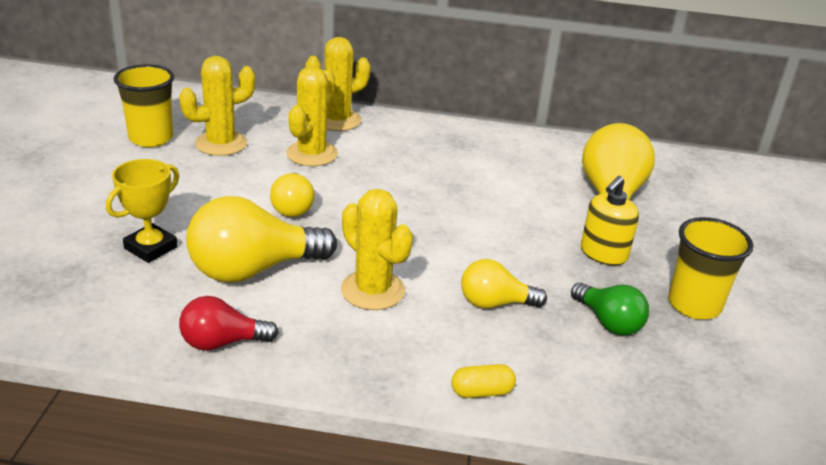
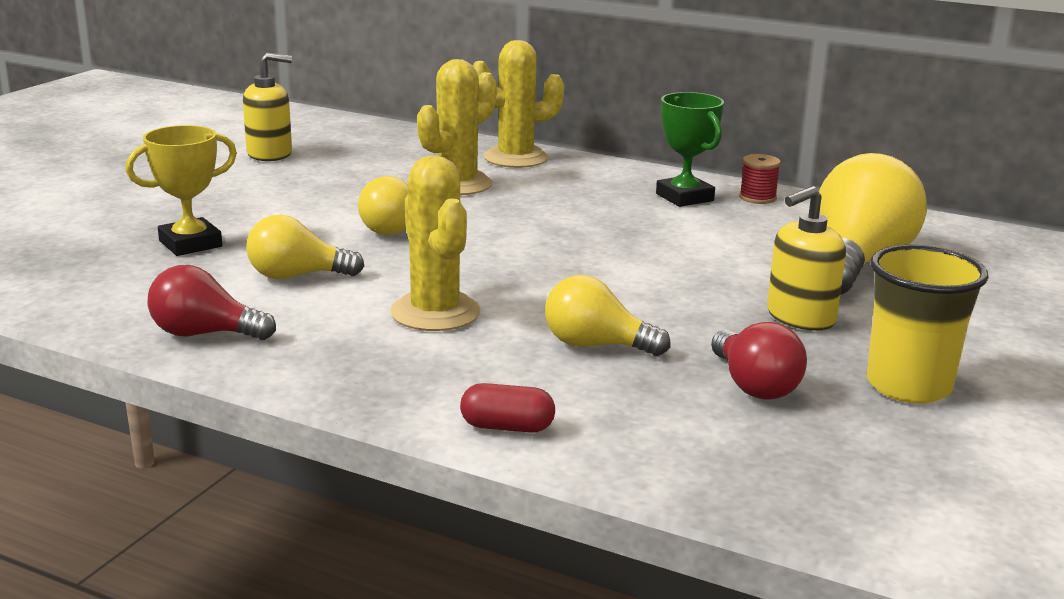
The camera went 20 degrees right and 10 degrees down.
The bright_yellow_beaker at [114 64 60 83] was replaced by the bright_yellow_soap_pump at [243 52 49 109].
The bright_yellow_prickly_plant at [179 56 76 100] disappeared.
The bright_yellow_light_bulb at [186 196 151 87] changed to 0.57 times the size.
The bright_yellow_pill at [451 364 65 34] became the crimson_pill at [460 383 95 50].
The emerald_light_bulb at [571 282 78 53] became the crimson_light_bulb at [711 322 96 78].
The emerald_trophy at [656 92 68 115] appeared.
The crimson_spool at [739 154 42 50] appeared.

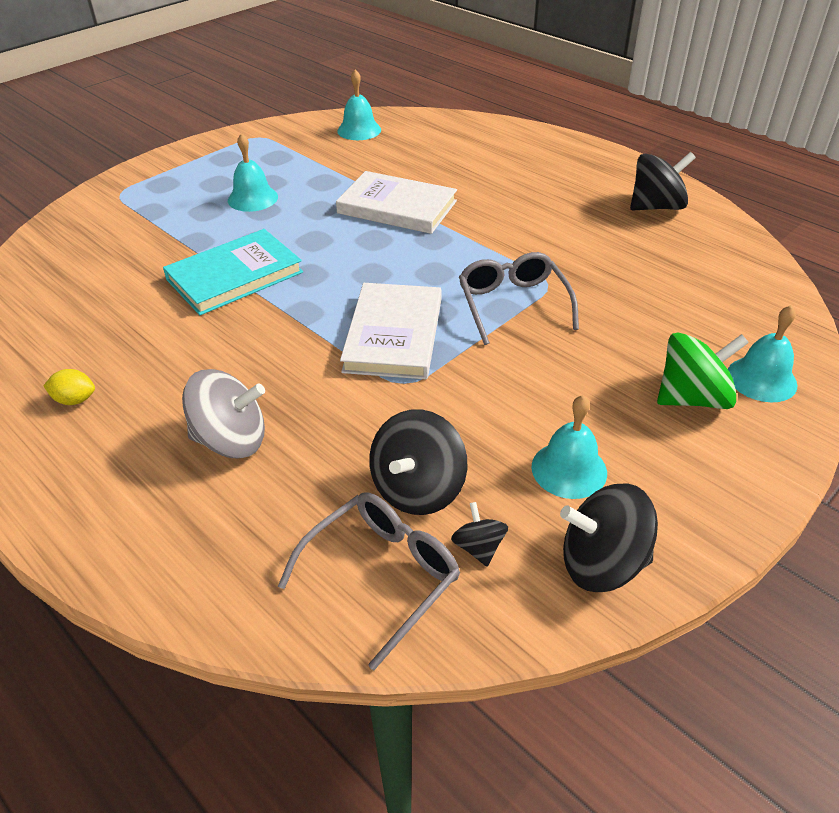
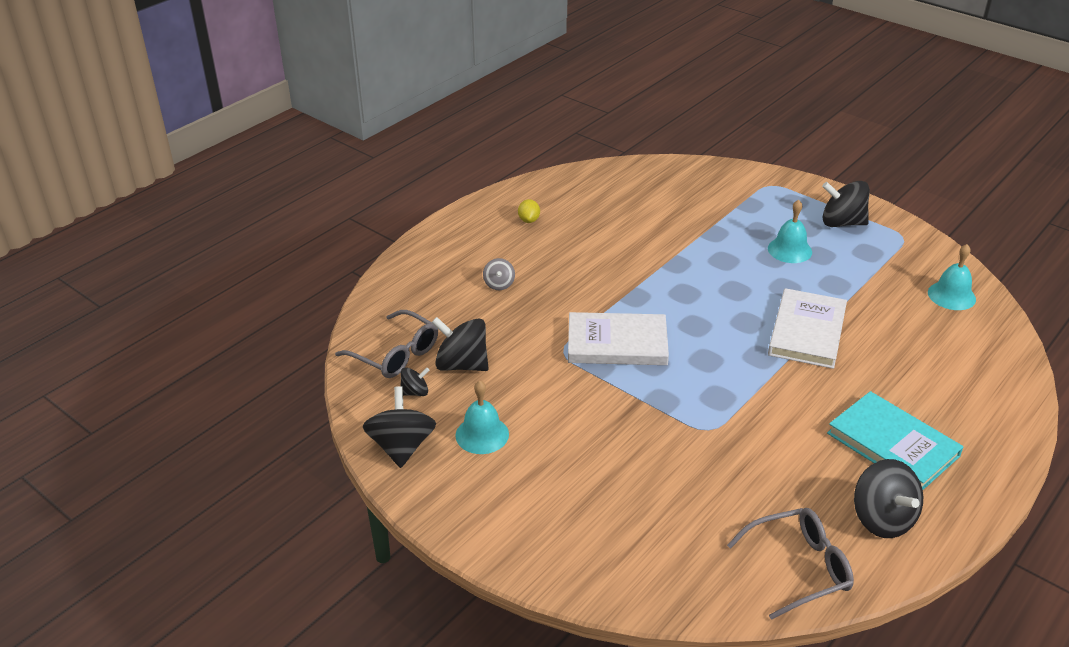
The camera went 85 degrees right and 5 degrees down.
The turquoise_book moved from [163 229 140 86] to [827 391 137 99].
The ash-grey_spinning_top at [182 369 83 90] changed to 0.53 times the size.
The ash-grey_eyeglasses moved from [459 252 120 93] to [727 508 127 112].
The emerald_spinning_top at [657 333 92 76] disappeared.
The turquoise_bell at [728 305 69 97] disappeared.
The jet-black_spinning_top at [822 181 48 46] appeared.

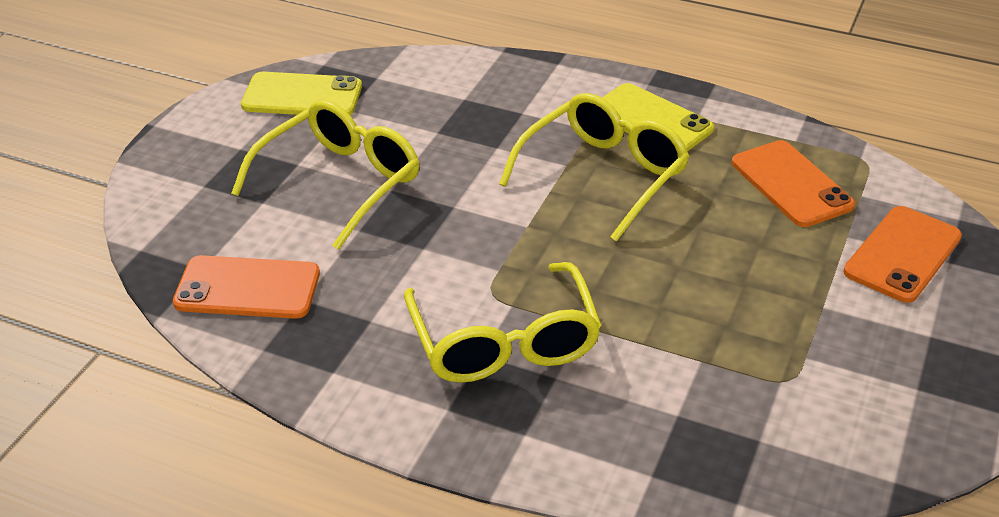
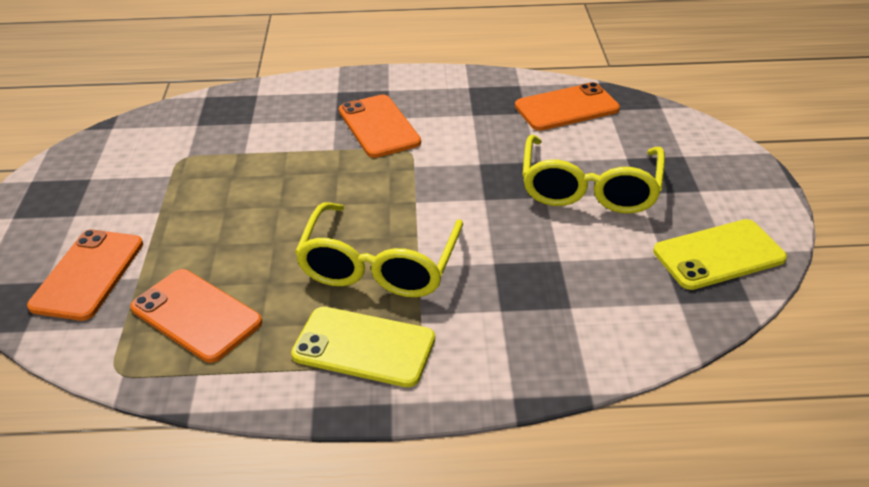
The camera went 155 degrees right and 0 degrees up.
The bright_yellow_eyeglasses at [404 262 198 121] was replaced by the orange_mobile_phone at [339 94 82 64].

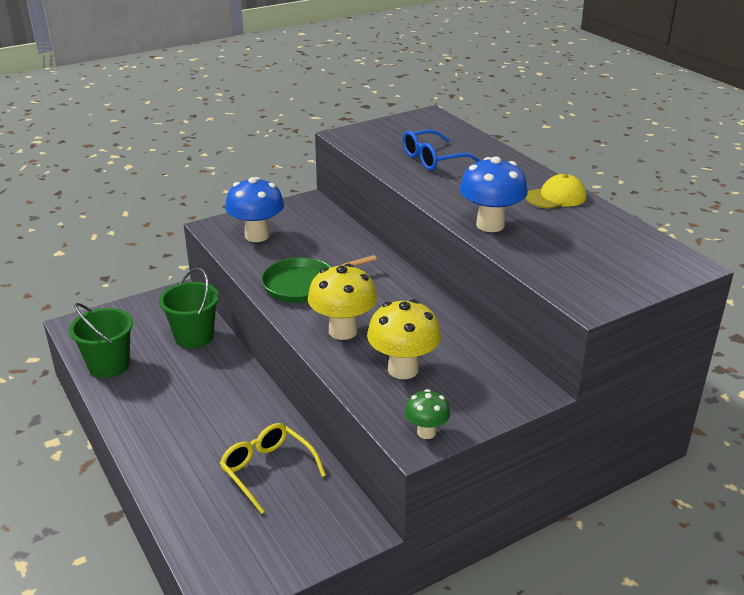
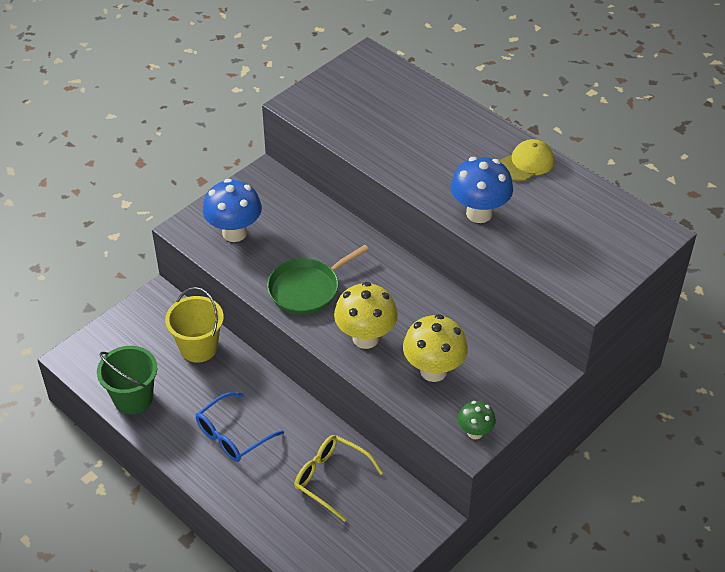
The camera went 15 degrees left and 15 degrees up.
The emerald_bucket at [159 268 60 80] became the bright_yellow_bucket at [165 287 59 76].
The blue_eyeglasses moved from [403 129 78 41] to [196 392 88 70].

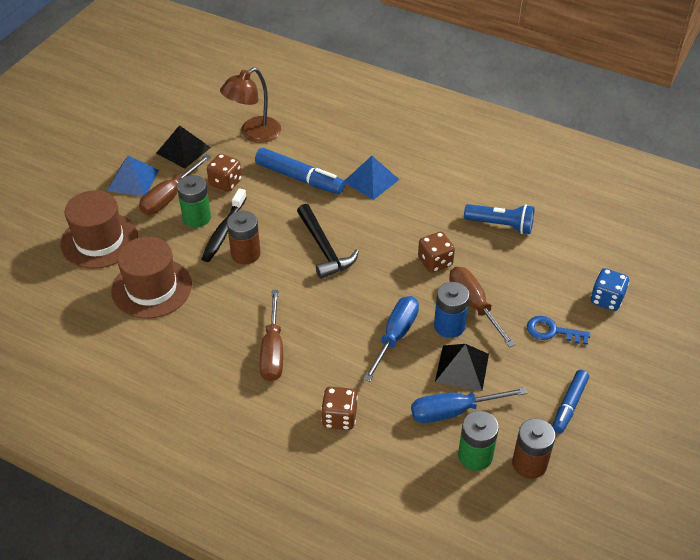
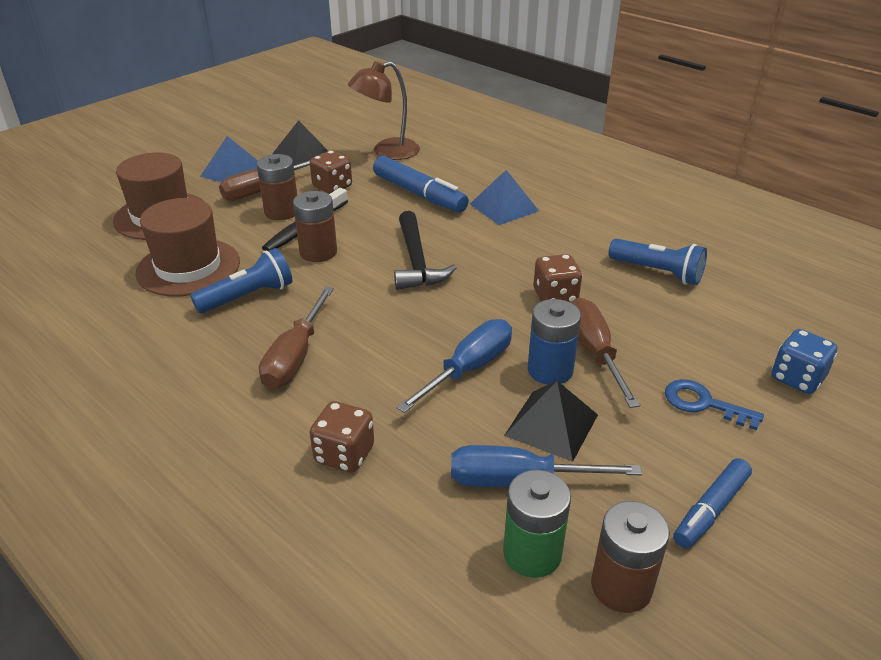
The camera went 15 degrees right and 10 degrees down.
The emerald_battery at [177 175 34 53] became the russet_battery at [257 154 40 66].
The blue_pocket_torch at [190 248 102 65] appeared.

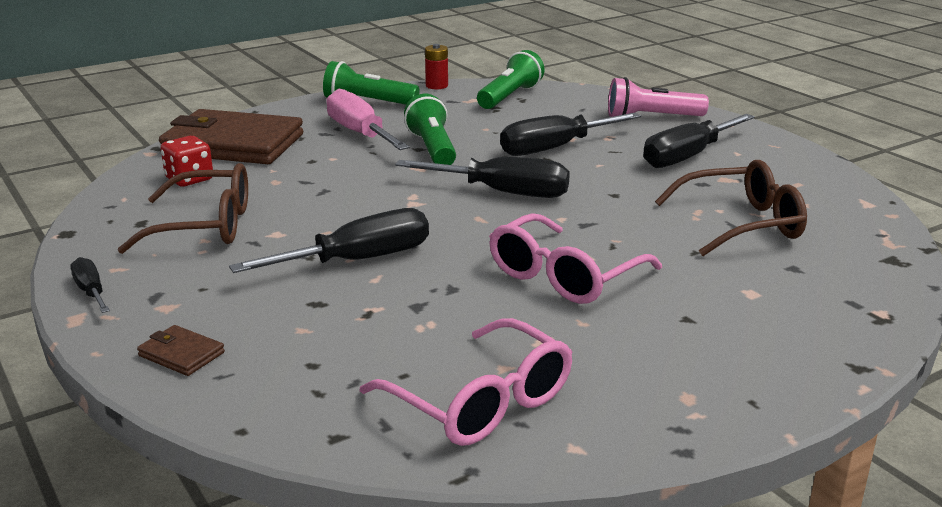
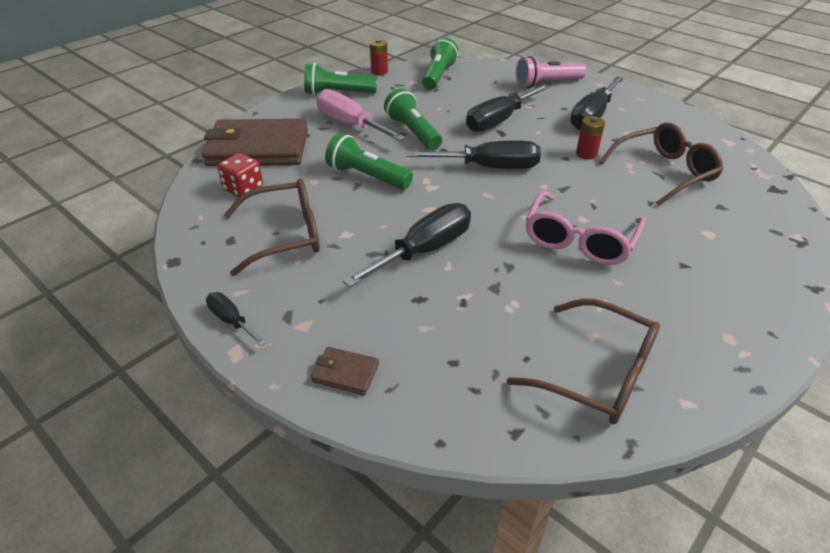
The camera went 15 degrees left and 15 degrees up.
The rose-pink_eyeglasses at [360 318 212 128] became the russet_eyeglasses at [507 299 153 125].
The emerald_pocket_torch at [325 133 88 57] appeared.
The crimson_battery at [576 116 29 44] appeared.

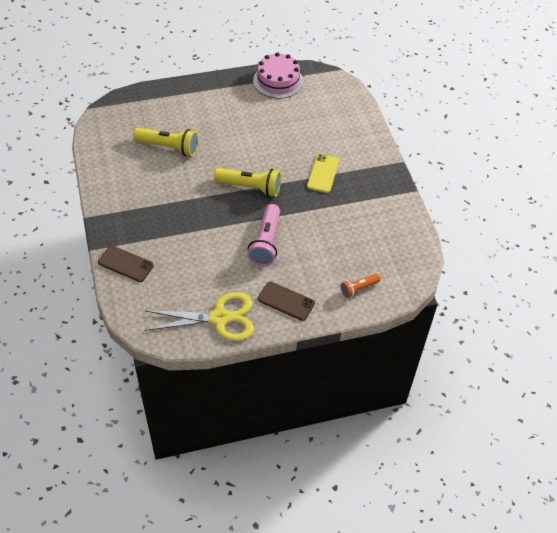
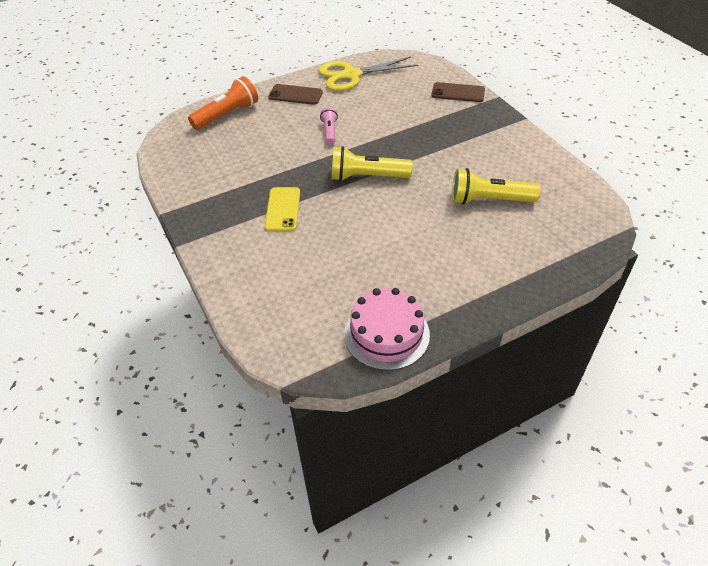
The camera went 170 degrees right and 5 degrees down.
The rose-pink_pocket_torch at [247 204 33 62] changed to 0.57 times the size.
The orange_pocket_torch at [341 274 40 24] changed to 1.76 times the size.

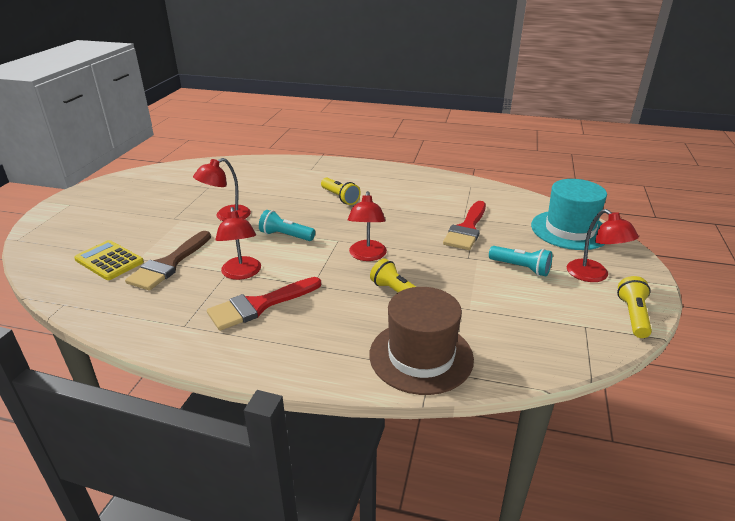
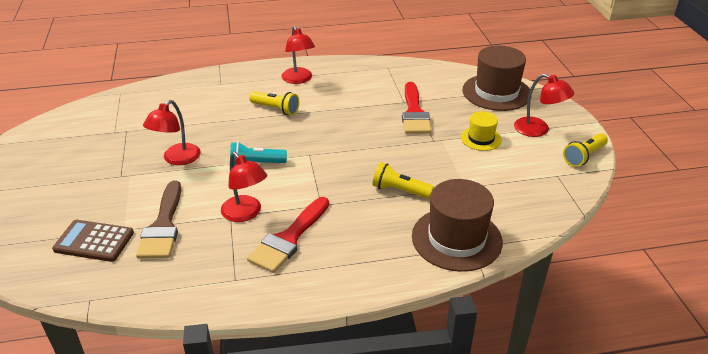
The camera went 25 degrees left and 5 degrees up.
The bright_yellow_adding_machine at [74 240 70 40] became the russet_adding_machine at [52 220 82 42].
The crimson_reading_lamp moved from [348 191 39 70] to [281 26 34 58].
The turquoise_pocket_torch at [489 246 64 30] was replaced by the bright_yellow_tall_hat at [461 111 41 40].
The turquoise_tall_hat at [531 179 76 71] became the russet_tall_hat at [462 45 70 66].
The bright_yellow_pocket_torch at [617 276 35 62] turned 120 degrees counterclockwise.

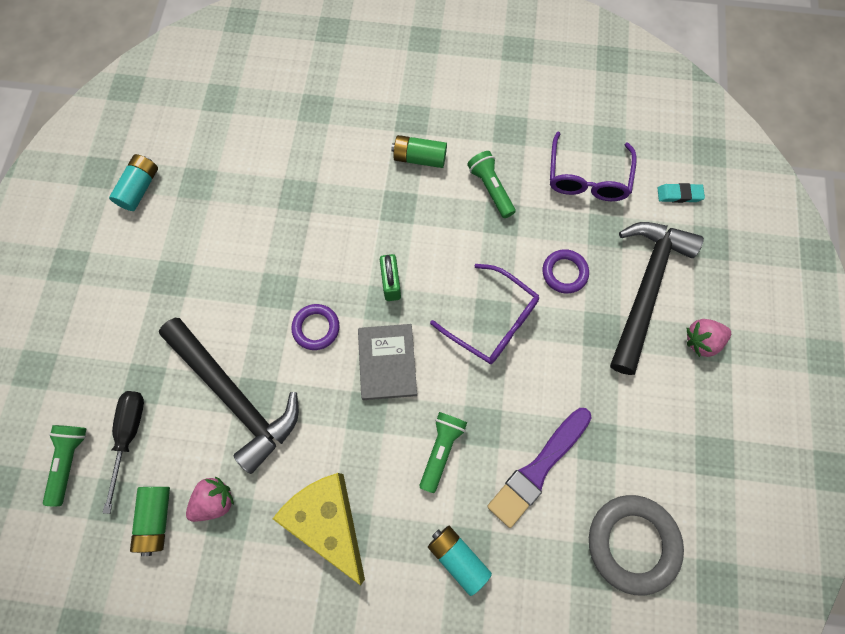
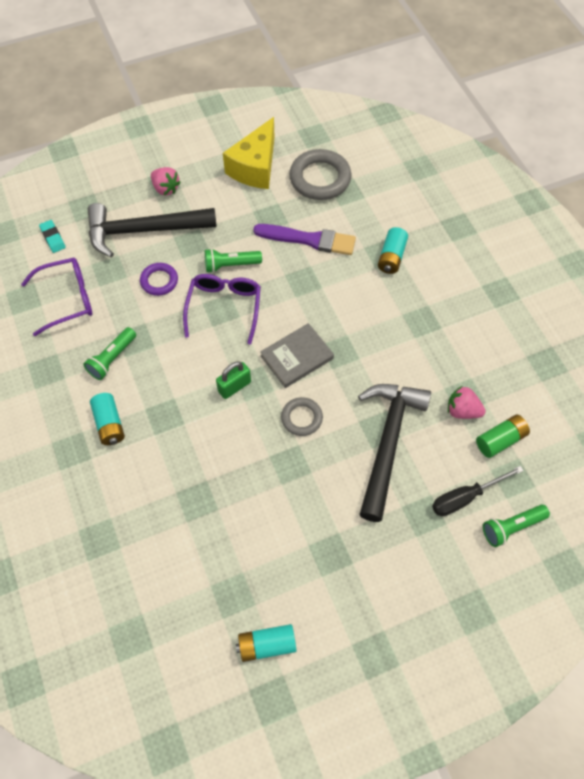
The camera went 120 degrees left and 10 degrees down.
The bright_yellow_piece_of_cheese moved from [272 473 93 113] to [223 117 52 72].
The purple_ring at [291 304 49 46] became the ash-grey_ring at [281 397 42 39].
The emerald_battery at [391 135 56 33] became the turquoise_battery at [90 393 35 52].
The emerald_pocket_torch moved from [420 412 47 81] to [205 248 57 25].

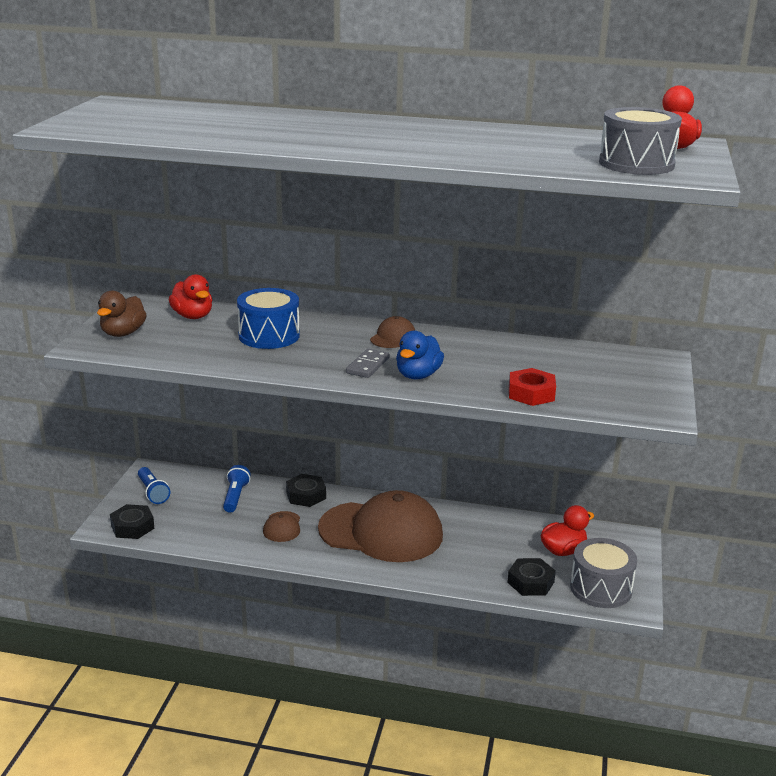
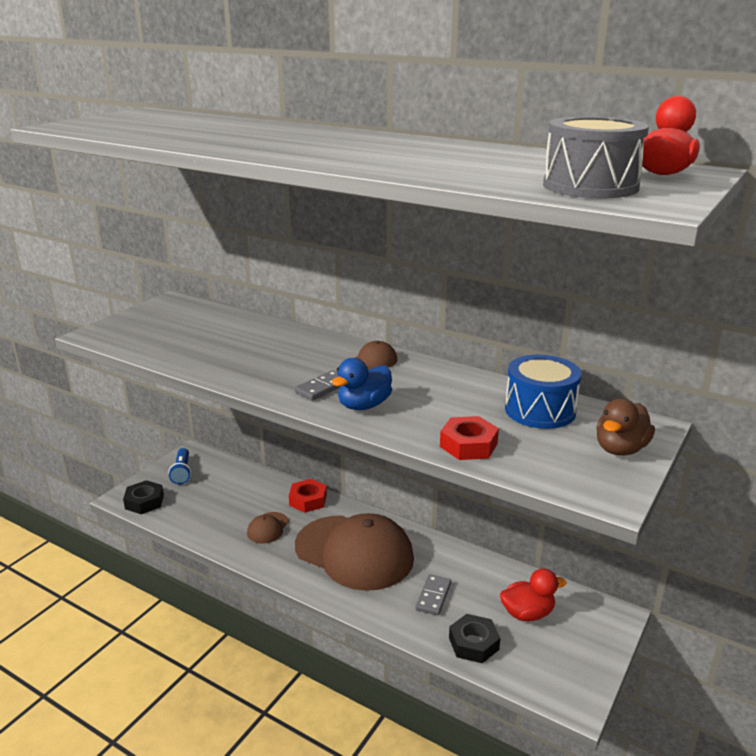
The camera went 20 degrees right and 0 degrees up.
The russet_toy_duck moved from [97 291 50 46] to [596 398 59 57].
The crimson_toy_duck at [169 274 43 45] disappeared.
The blue_pocket_torch at [223 465 28 48] disappeared.
The blue_toy_drum moved from [237 288 63 61] to [505 354 77 75].
The jet-black_hexagon_nut at [286 474 40 33] became the crimson_hexagon_nut at [289 479 38 34].
The ash-grey_toy_drum at [570 538 67 70] disappeared.
The ash-grey_domino at [416 574 35 41] appeared.

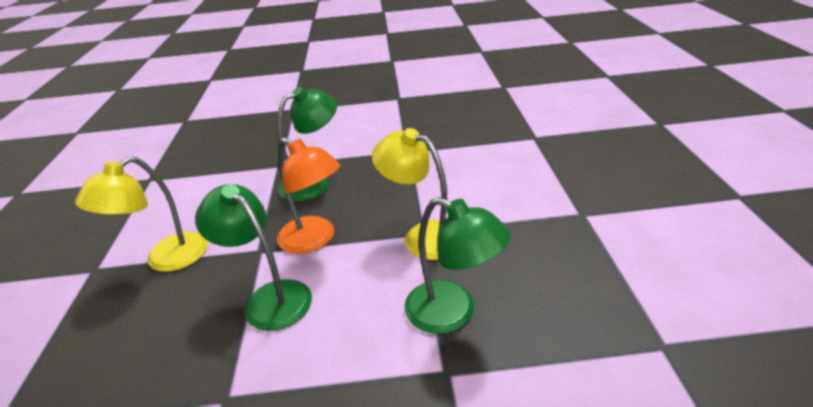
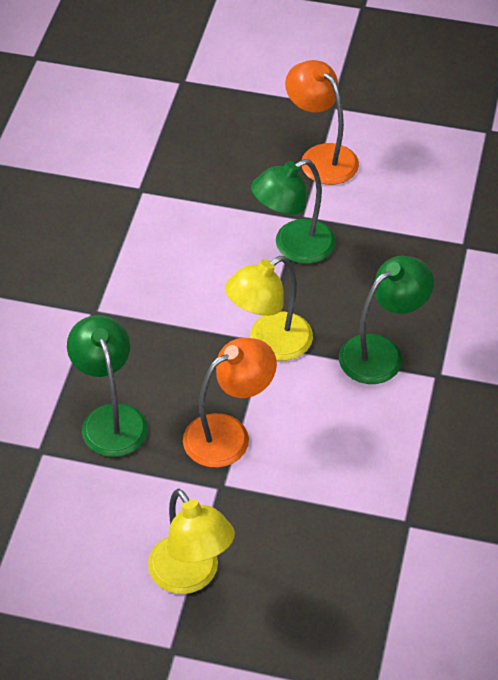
The camera went 75 degrees left and 15 degrees up.
The emerald_reading_lamp moved from [195 184 117 147] to [251 159 85 105].
The orange_reading_lamp at [285 60 74 125] appeared.

